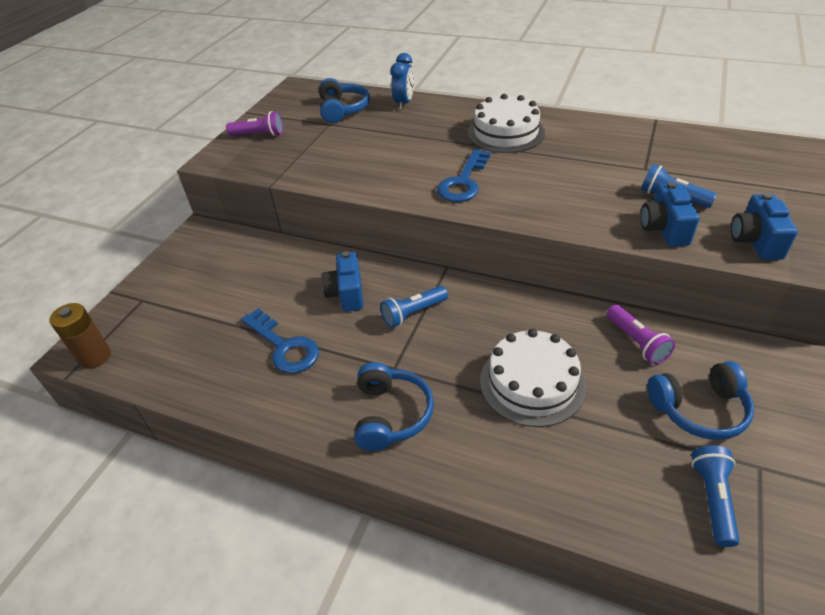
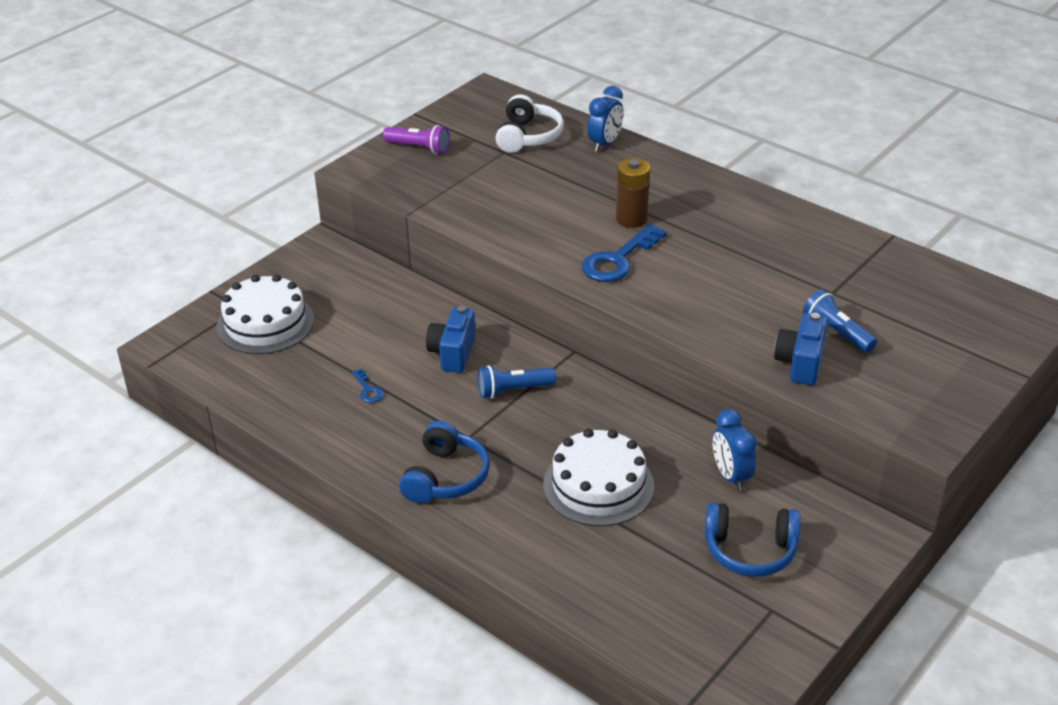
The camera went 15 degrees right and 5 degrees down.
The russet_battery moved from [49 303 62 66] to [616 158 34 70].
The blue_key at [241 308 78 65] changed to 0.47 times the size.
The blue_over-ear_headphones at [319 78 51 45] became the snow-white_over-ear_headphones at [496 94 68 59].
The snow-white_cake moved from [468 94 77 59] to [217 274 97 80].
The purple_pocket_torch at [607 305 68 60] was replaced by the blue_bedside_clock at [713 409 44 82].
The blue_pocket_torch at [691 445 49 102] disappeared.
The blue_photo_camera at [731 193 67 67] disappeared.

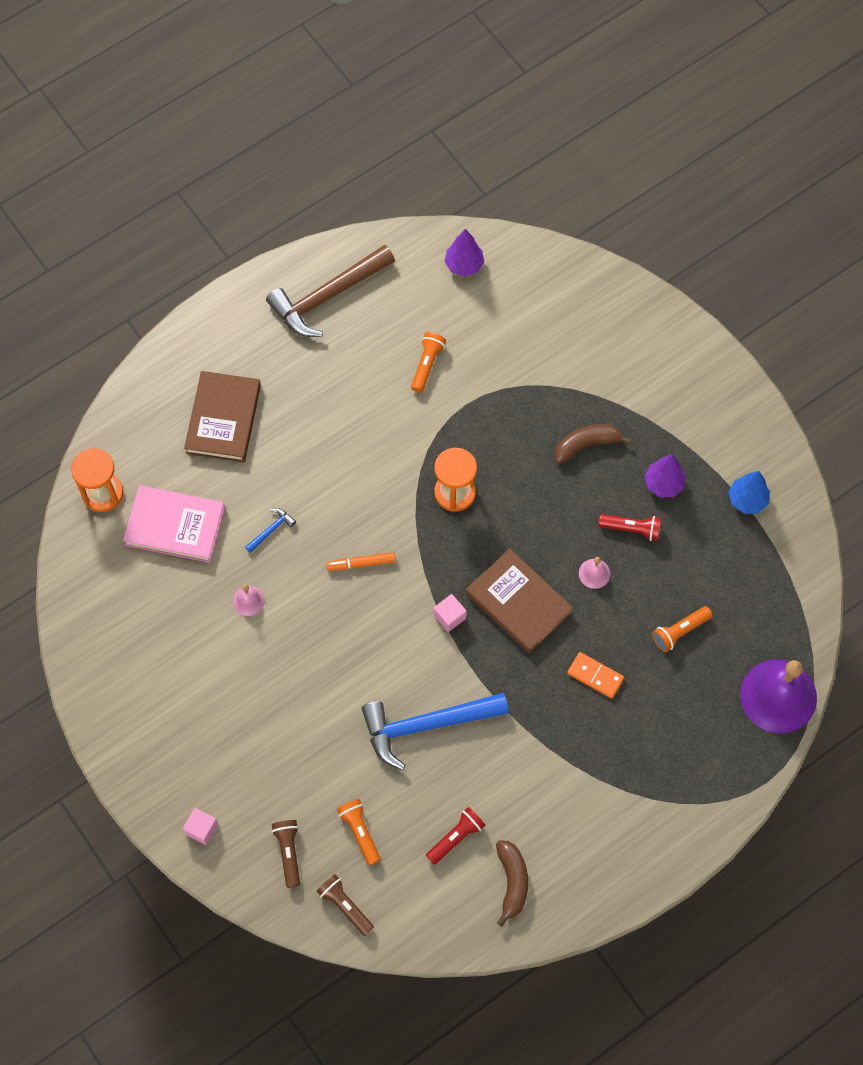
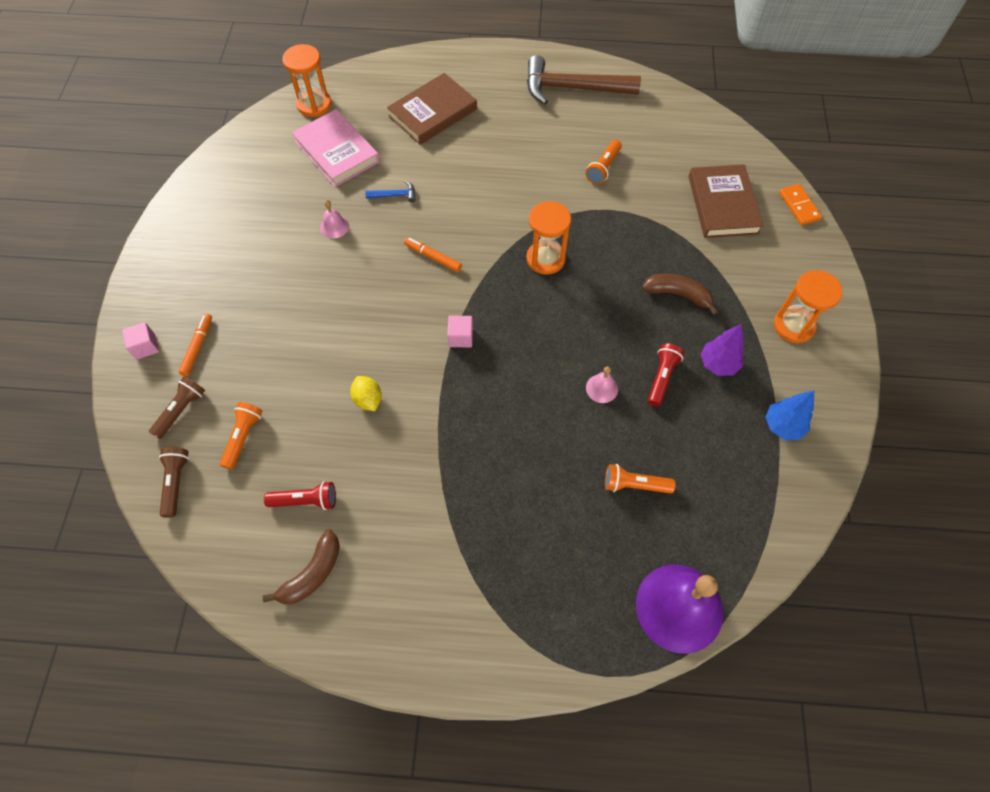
The camera went 40 degrees right and 5 degrees down.
The blue_claw_hammer at [362 693 147 77] was replaced by the bright_yellow_citrus_fruit at [350 376 32 35].
The orange_pocket_torch at [411 332 35 61] turned 150 degrees clockwise.
The purple_tree at [444 229 40 48] disappeared.
The russet_book moved from [466 548 107 105] to [689 164 75 74].
The orange_domino moved from [567 652 57 47] to [779 184 43 41].
The crimson_pocket_torch at [598 514 63 27] turned 120 degrees counterclockwise.
The orange_marker at [178 314 34 62] appeared.
The orange_sand_timer at [774 270 69 73] appeared.

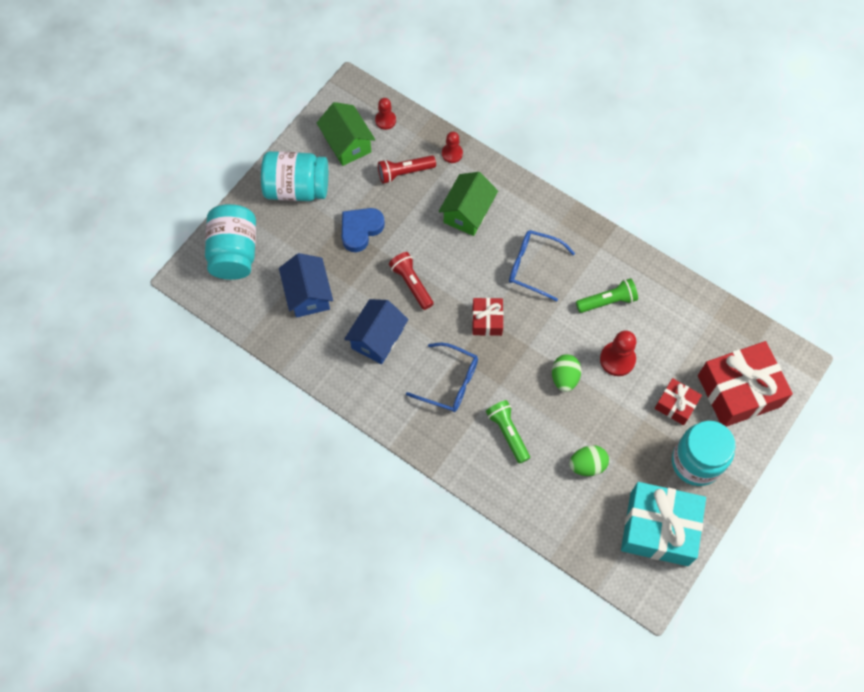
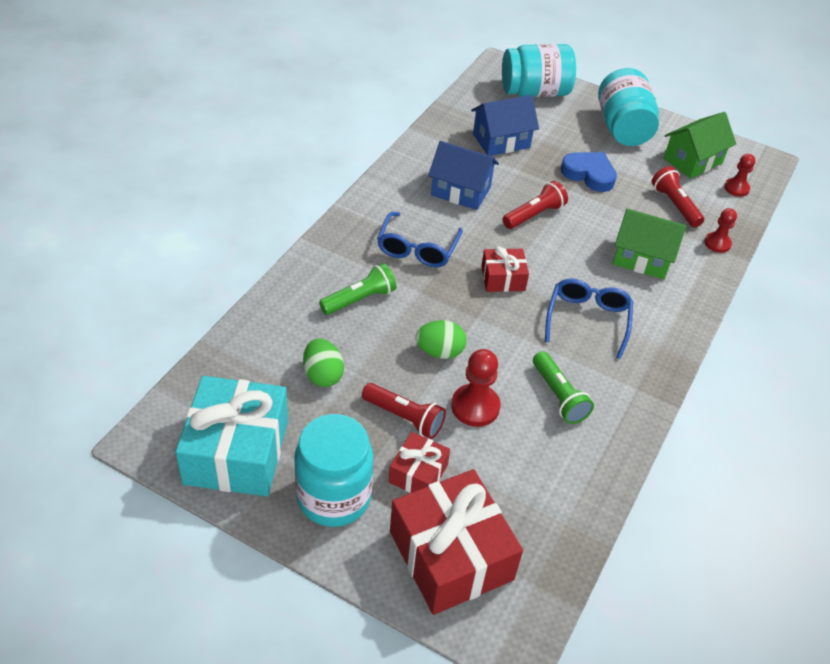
The camera went 80 degrees right and 20 degrees down.
The crimson_pocket_torch at [362 383 84 56] appeared.

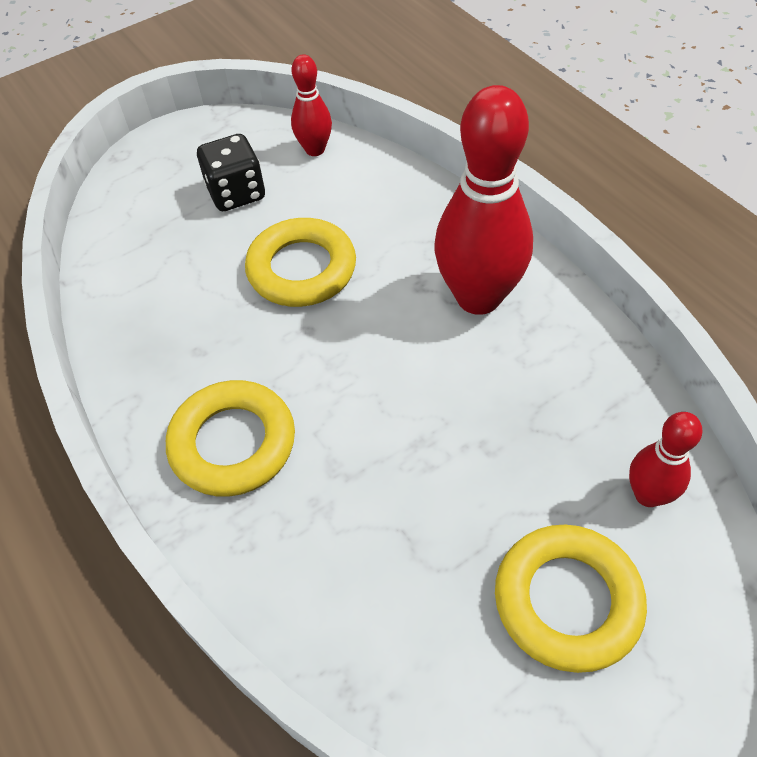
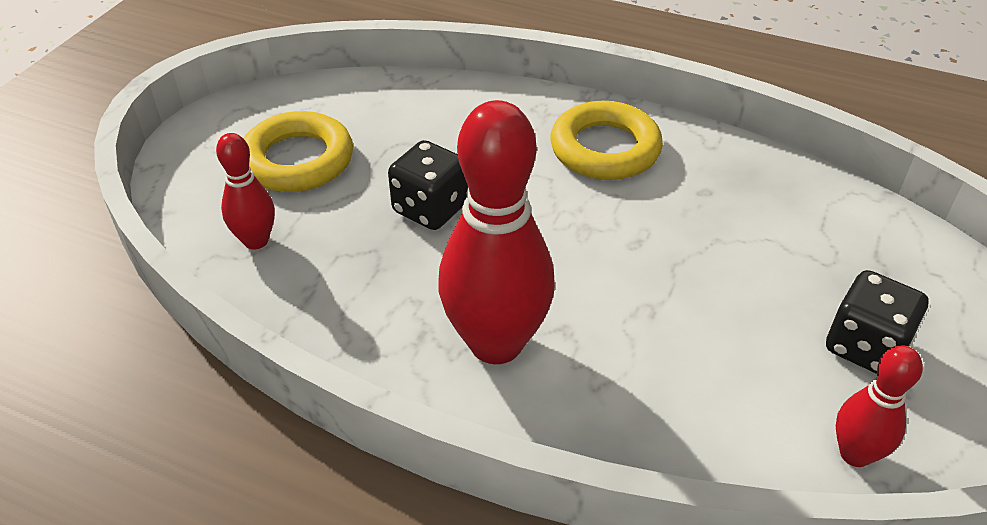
The camera went 145 degrees right and 10 degrees down.
The bright_yellow_ring at [245 218 111 89] disappeared.
The jet-black_dice at [388 140 80 90] appeared.

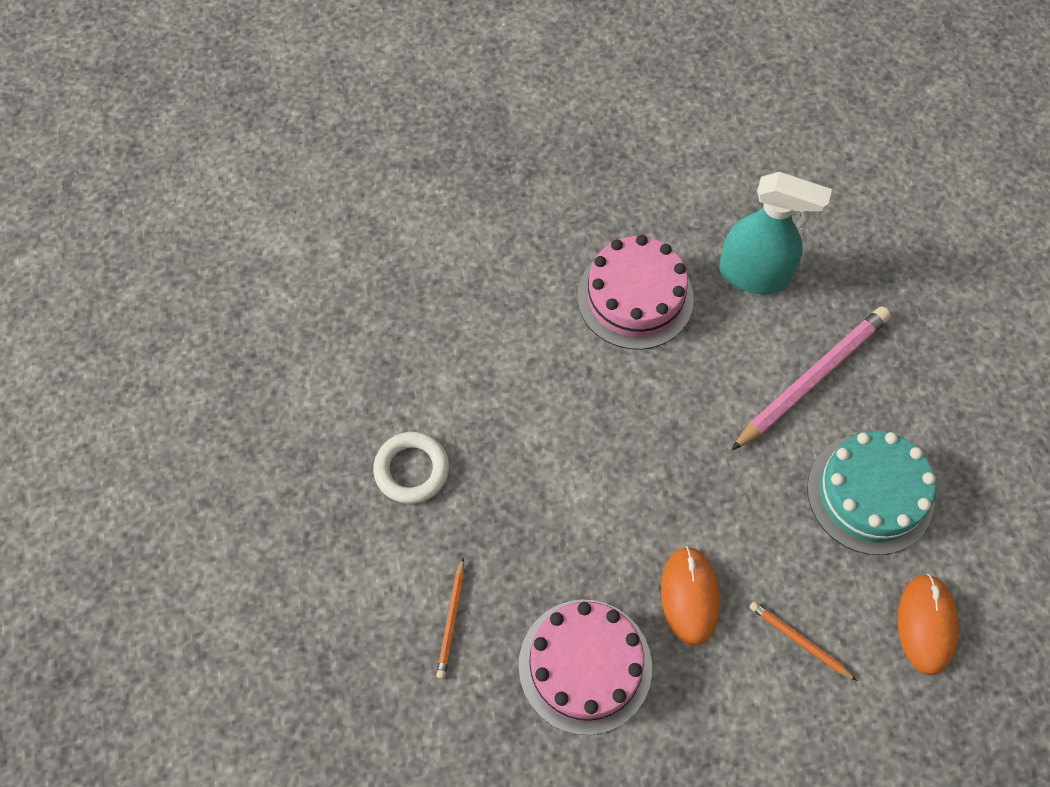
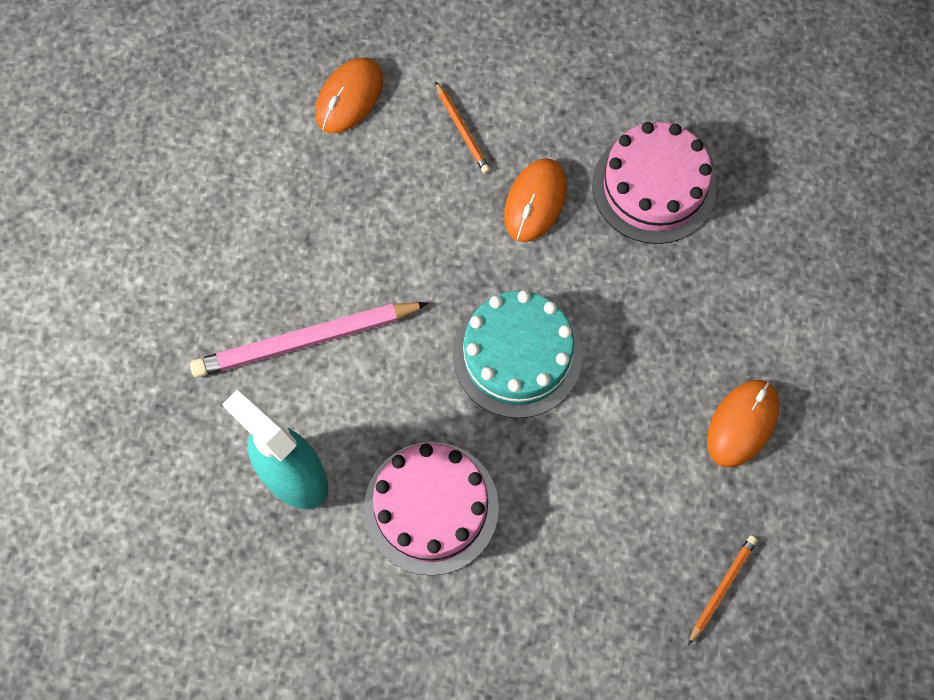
The camera went 155 degrees left and 5 degrees up.
The snow-white_ring at [373 432 76 72] was replaced by the orange_PC_mouse at [707 380 72 87].
The orange_wooden_pencil moved from [436 557 29 122] to [688 535 69 110].
The turquoise_cake moved from [807 431 129 124] to [453 290 129 128].

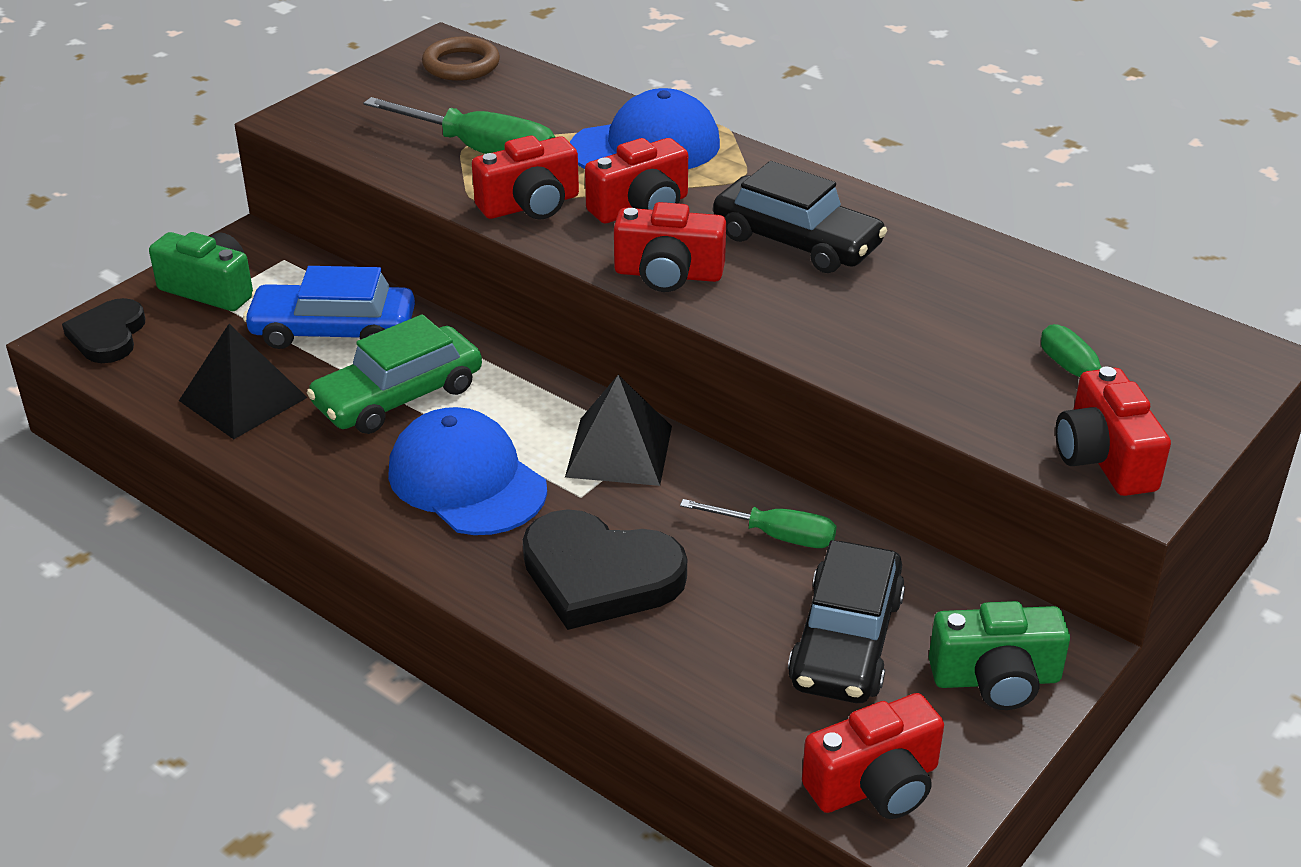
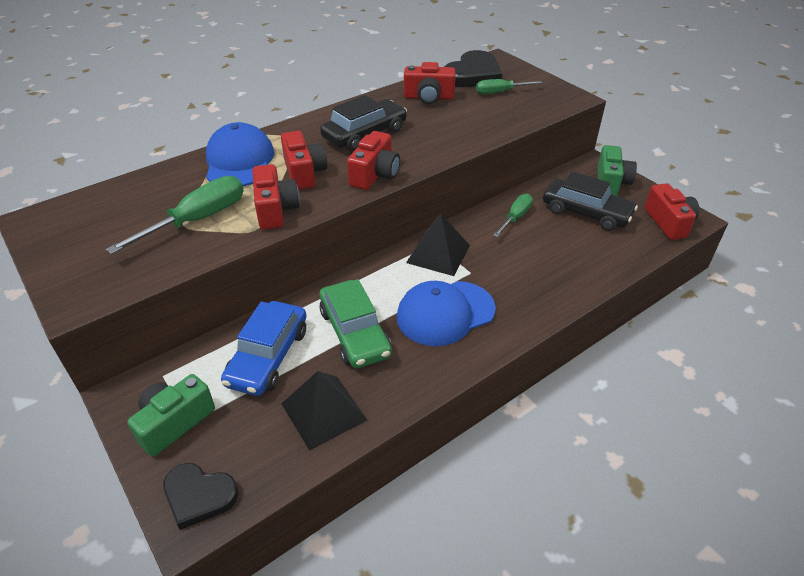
The camera went 75 degrees left and 5 degrees up.
The russet_ring at [422 36 78 45] disappeared.
The jet-black_love_heart moved from [523 509 164 121] to [445 50 57 37].
The crimson_photo_camera moved from [1055 366 116 130] to [404 62 52 42].

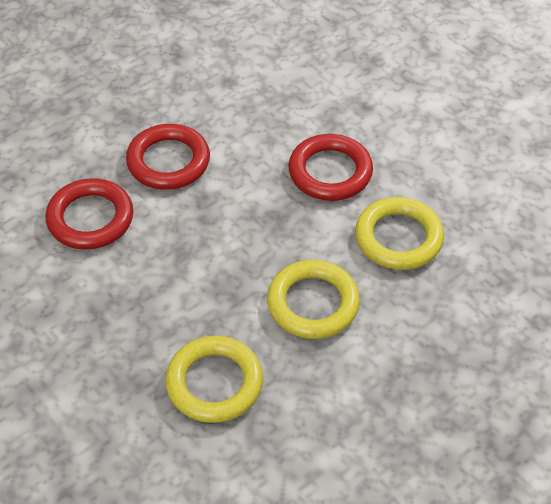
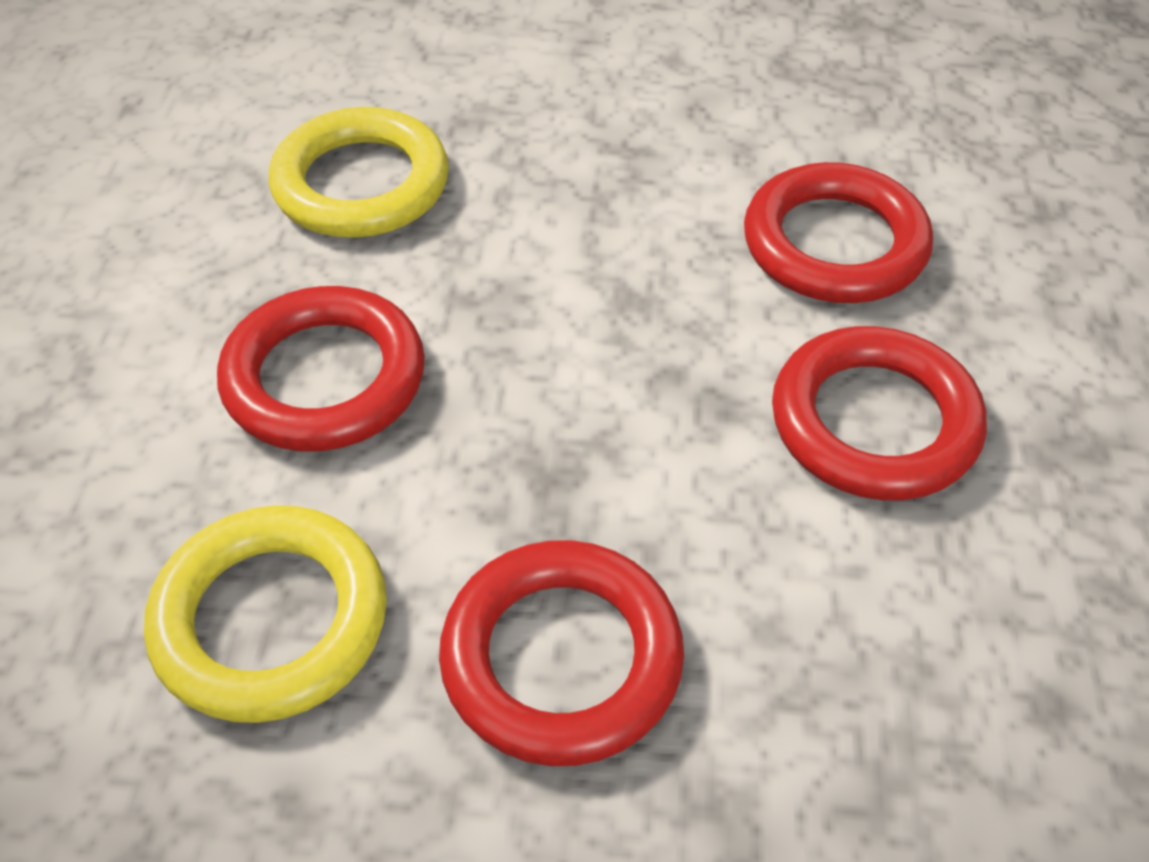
The camera went 135 degrees right and 0 degrees up.
The bright_yellow_ring at [267 260 93 79] became the crimson_ring at [217 286 208 165].

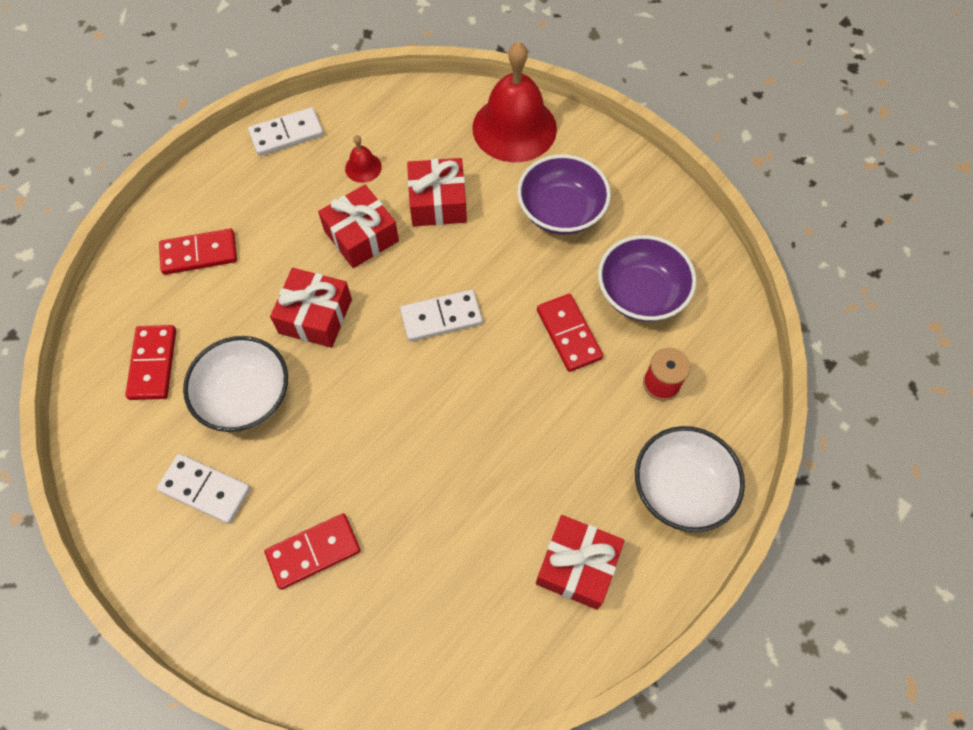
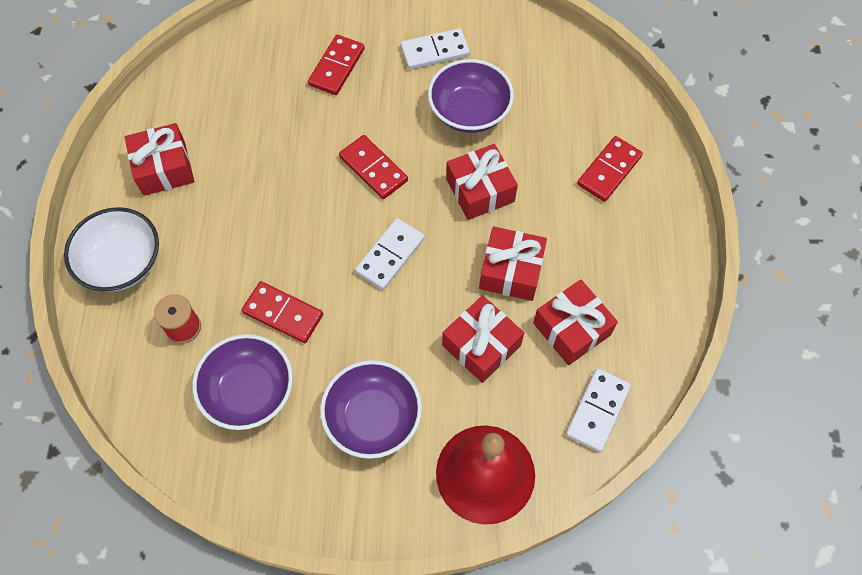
The camera went 140 degrees right and 0 degrees up.
The crimson_domino moved from [125 325 51 75] to [339 135 69 64].
The snow-white_bowl at [183 336 105 96] became the purple_bowl at [428 59 86 74].
The snow-white_domino moved from [248 107 76 49] to [566 368 65 84].
The crimson_bell at [345 135 37 48] was replaced by the crimson_present at [533 280 85 85].

